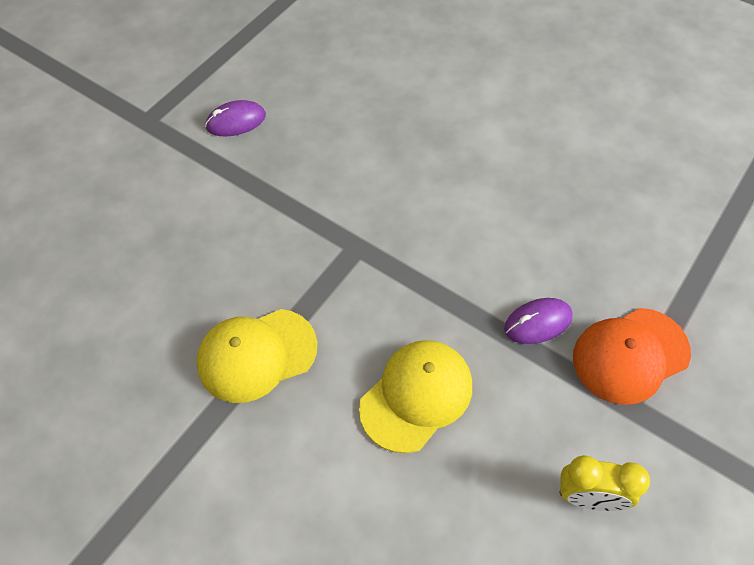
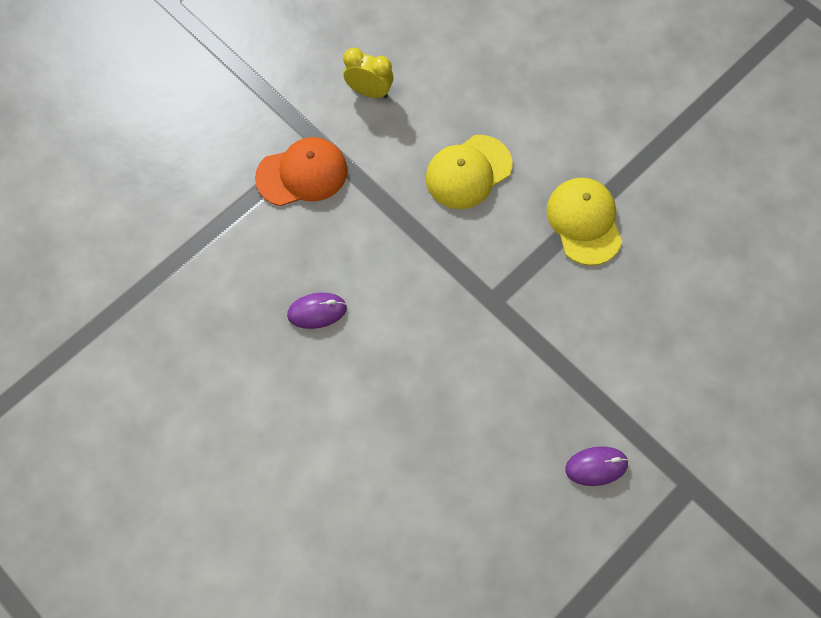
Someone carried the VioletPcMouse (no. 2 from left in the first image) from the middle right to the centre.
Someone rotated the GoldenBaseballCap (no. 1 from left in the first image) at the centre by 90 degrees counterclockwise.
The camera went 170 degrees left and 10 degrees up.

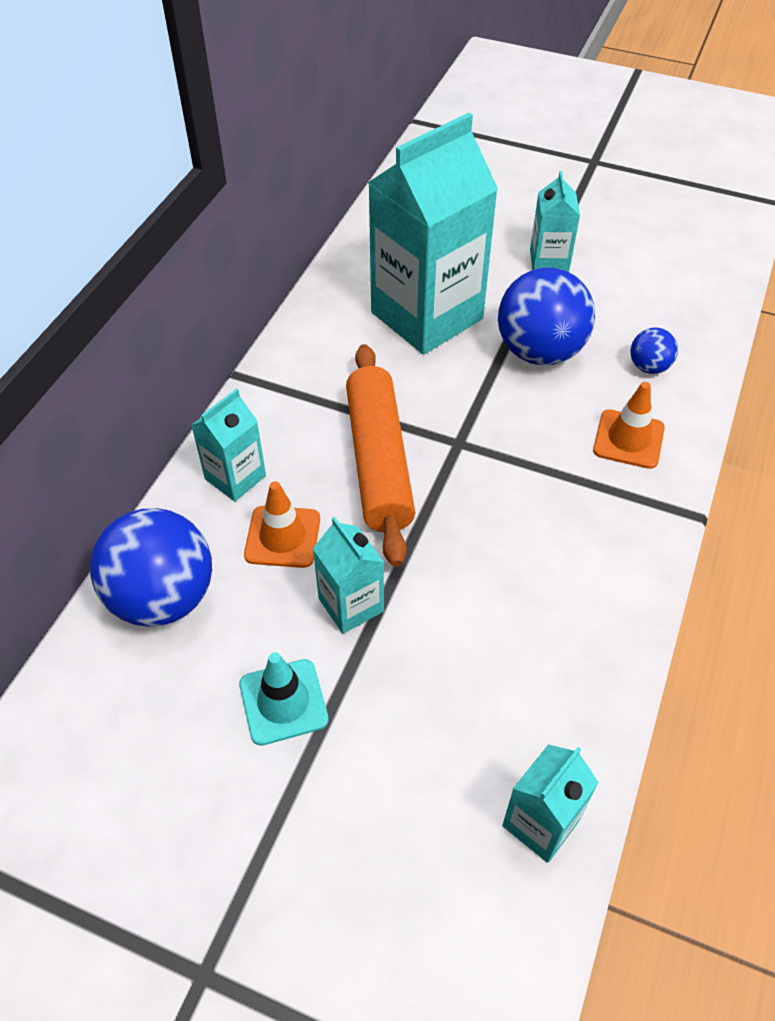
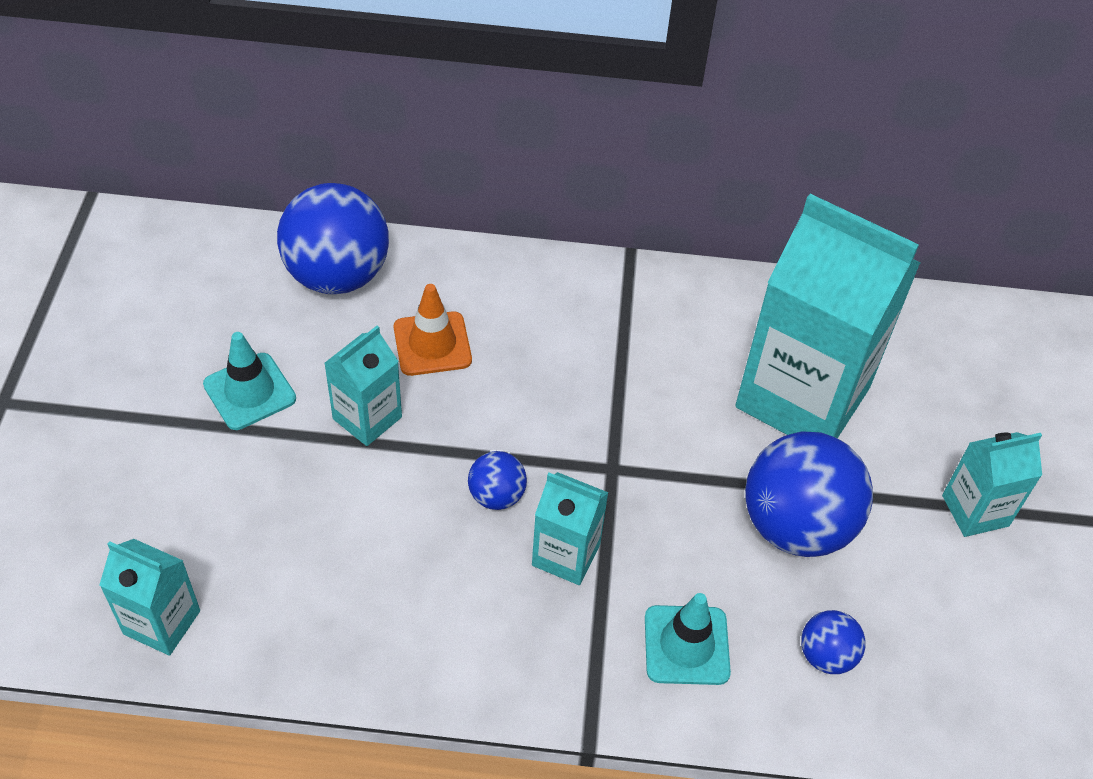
Someone took away the OrangeColouredPastryRoller at the centre.
Someone repainted the OrangeColouredTrafficCone (no. 2 from left) at the middle right, which became the TealTrafficCone (no. 2 from left) at the bottom centre.
Someone carried the TealJuiceCarton (no. 1 from left in the first image) from the middle left to the bottom centre.
Someone put down the RoyalBluePlayBall (no. 2 from left) at the centre.
The camera went 70 degrees right and 0 degrees up.

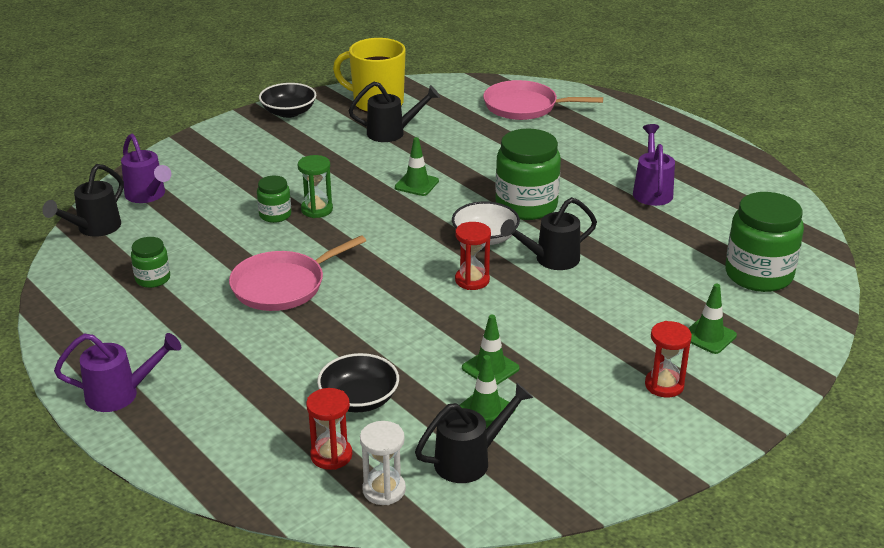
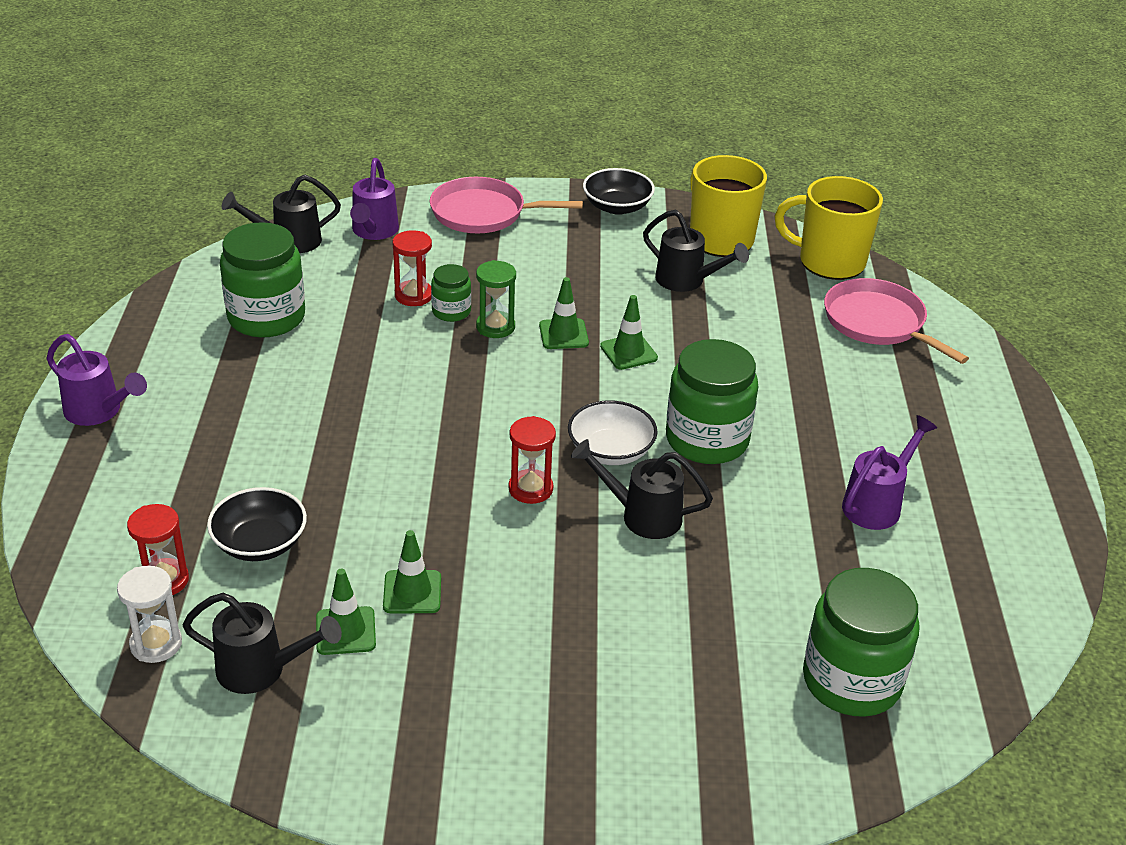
Someone carried the RosePinkPan (no. 1 from left) from the centre to the top centre.
Someone scaled the LeafGreenJar (no. 1 from left) at the middle left by 1.95.
Someone carried the LeafGreenTrafficCone (no. 4 from left in the first image) from the middle right to the centre.
Someone carried the RedSandTimer (no. 3 from left in the first image) from the middle right to the top centre.
Someone put down the GoldenTeaMug (no. 2 from left) at the top right.
The camera went 40 degrees right and 5 degrees up.

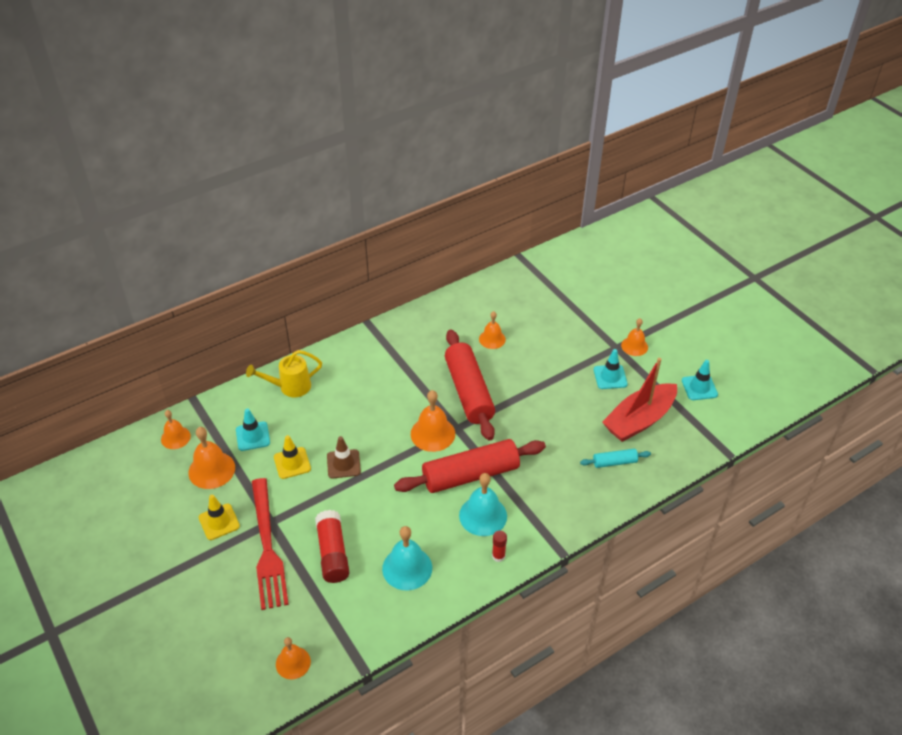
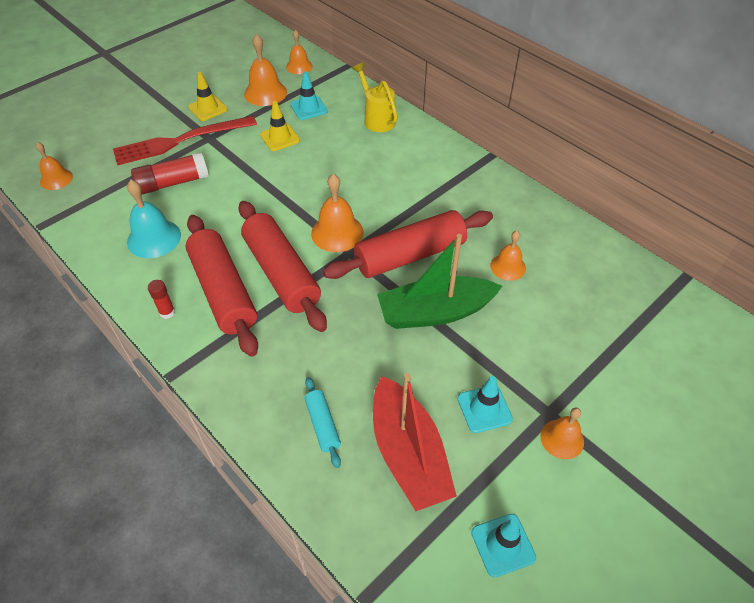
Someone rotated the RedSailboat at the middle right by 150 degrees counterclockwise.
Someone took away the RussetTrafficCone at the centre.
Someone swapped the TealHandBell (no. 2 from left) at the bottom centre for the RedPastryRoller (no. 1 from left) at the middle left.
Someone put down the LeafGreenSailboat at the centre.
The camera went 80 degrees right and 5 degrees up.

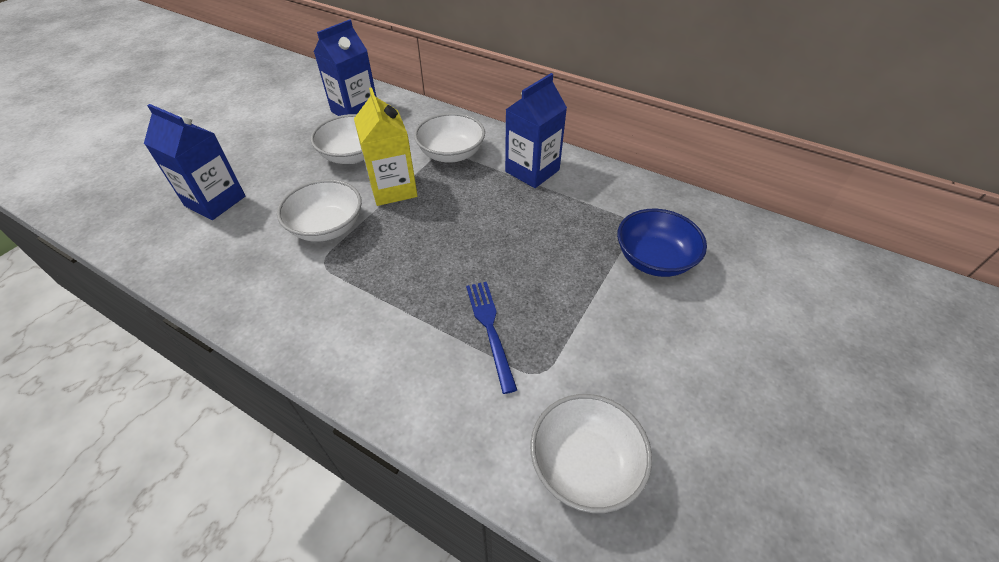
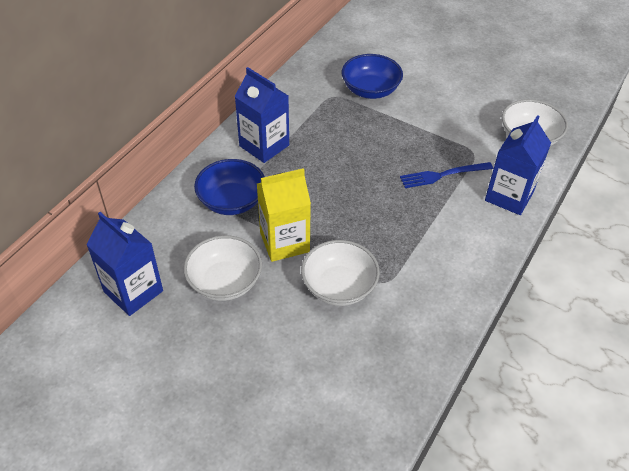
Someone carried the RoyalBlueJuiceCarton (no. 1 from left in the first image) from the top left to the middle right.
Someone repainted the PureWhiteDeepDish (no. 3 from left) at the top centre, which became the RoyalBlueDeepDish (no. 1 from left) at the centre.
The camera went 90 degrees left and 0 degrees up.

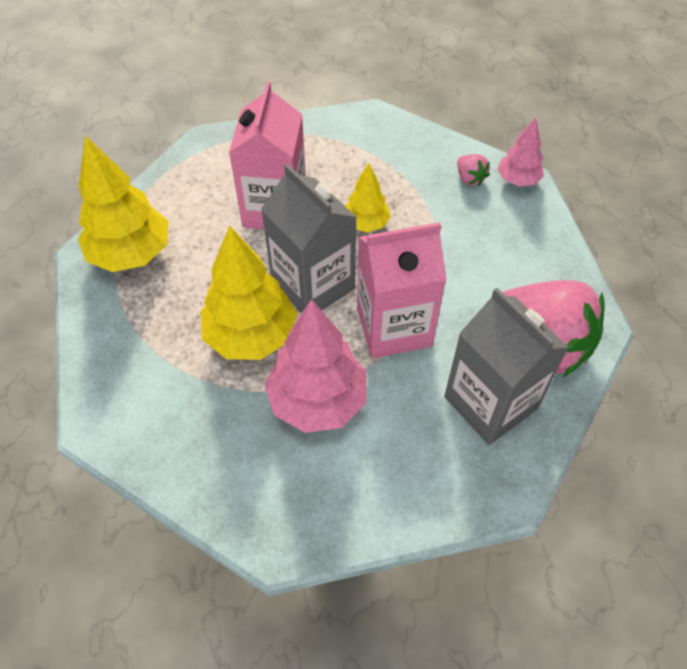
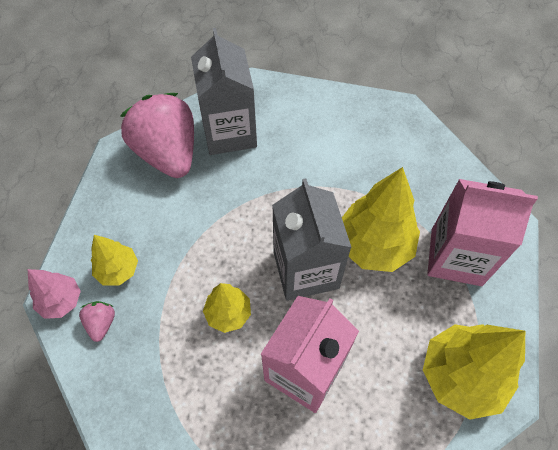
Someone carried the RosePinkJuiceCarton (no. 2 from left) from the centre to the middle right.
Someone took away the RosePinkToyTree (no. 1 from left) at the centre.
Someone put down the GoldenToyTree (no. 1 from left) at the middle left.
The camera went 155 degrees left and 5 degrees up.

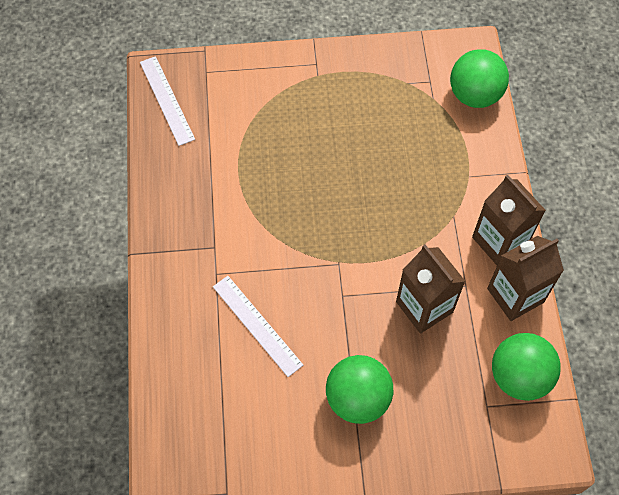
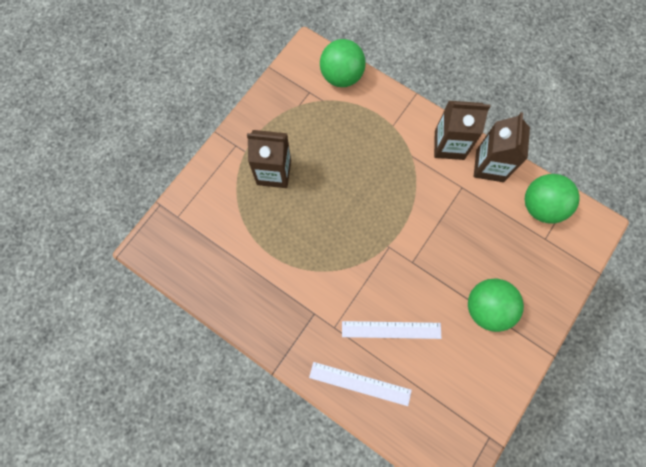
Someone carried the PureWhiteStraightedge (no. 1 from left) from the top left to the bottom centre.
Someone carried the RussetJuiceCarton (no. 1 from left) from the middle right to the centre.
The camera went 50 degrees left and 10 degrees up.

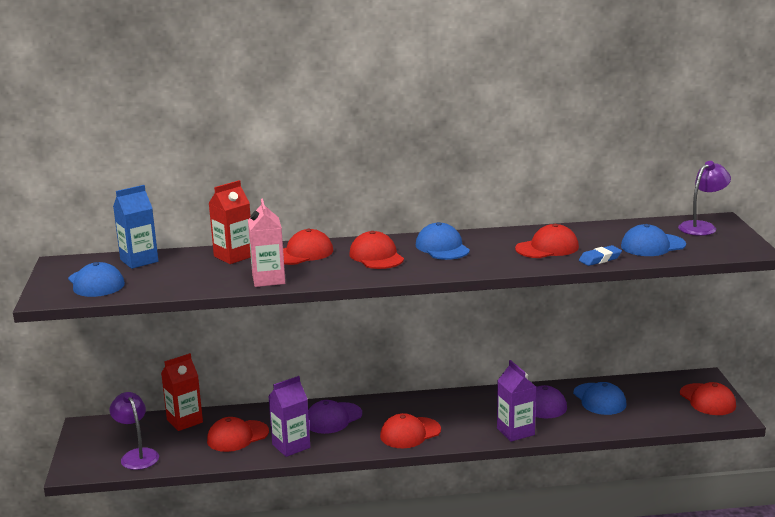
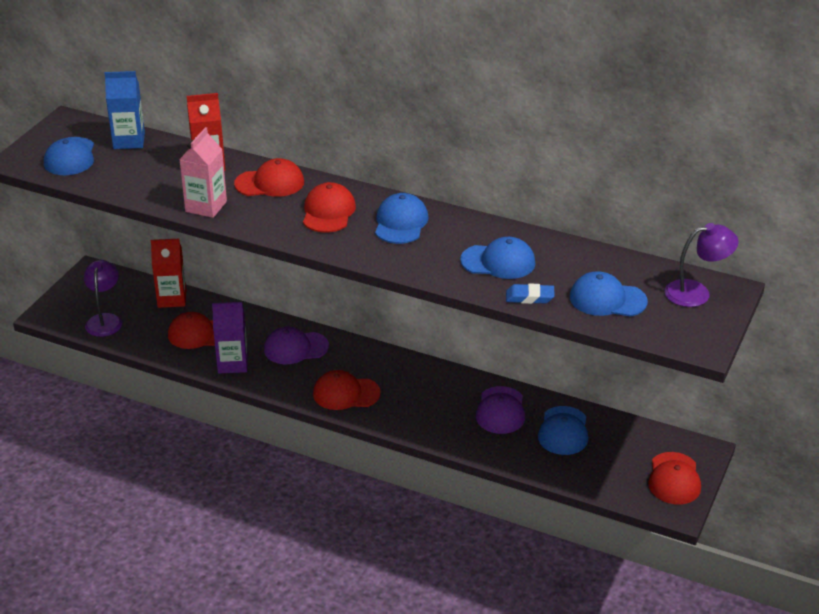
Someone repainted the RedBaseballCap (no. 5 from left) at the middle right, which became the RoyalBlueBaseballCap (no. 3 from left) at the centre.
Someone took away the VioletJuiceCarton (no. 2 from left) at the bottom centre.
The camera went 30 degrees right and 15 degrees up.

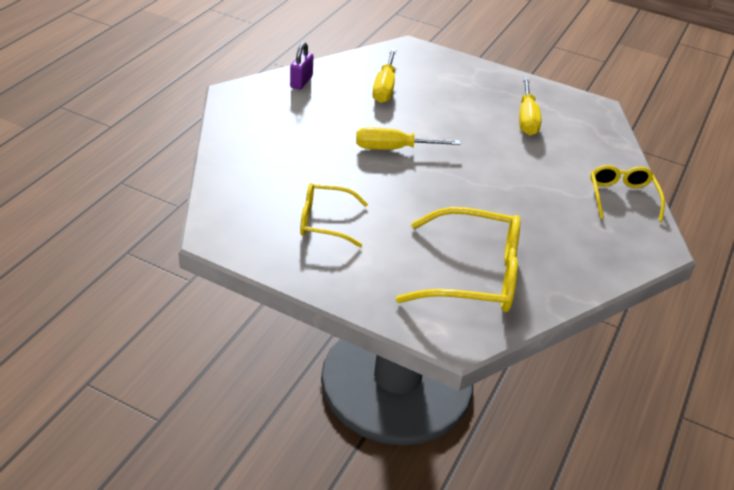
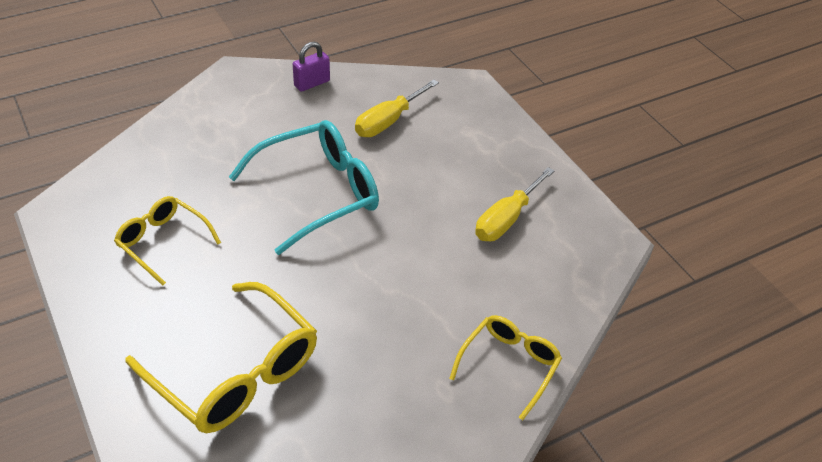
Someone swapped the GoldenHandScrewdriver (no. 2 from left) at the top centre for the TealEyeglasses at the centre.
The camera went 35 degrees right and 5 degrees up.

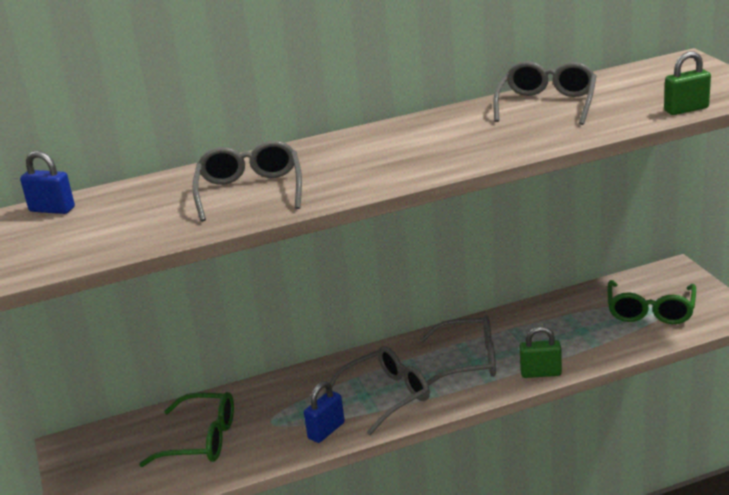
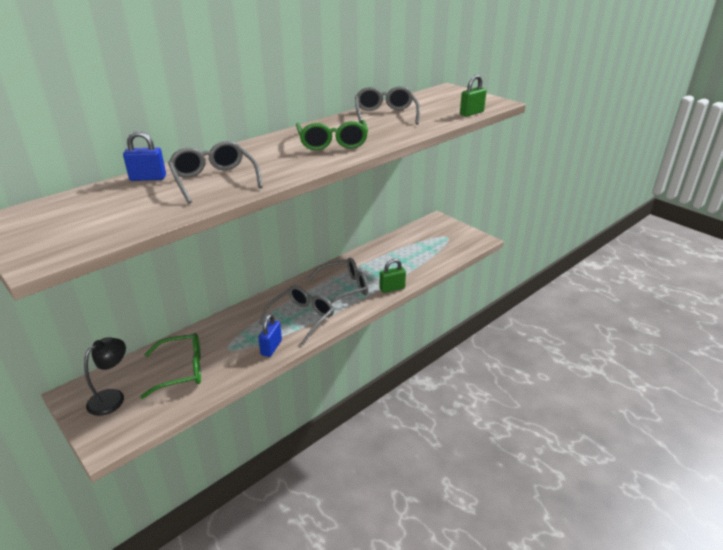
Someone carried the RoyalBlueLock (no. 1 from left) from the middle left to the top left.
Someone carried the LeafGreenEyeglasses (no. 2 from left) from the middle right to the top centre.
Someone put down the EbonyDeskLamp at the bottom left.
The camera went 25 degrees left and 5 degrees up.

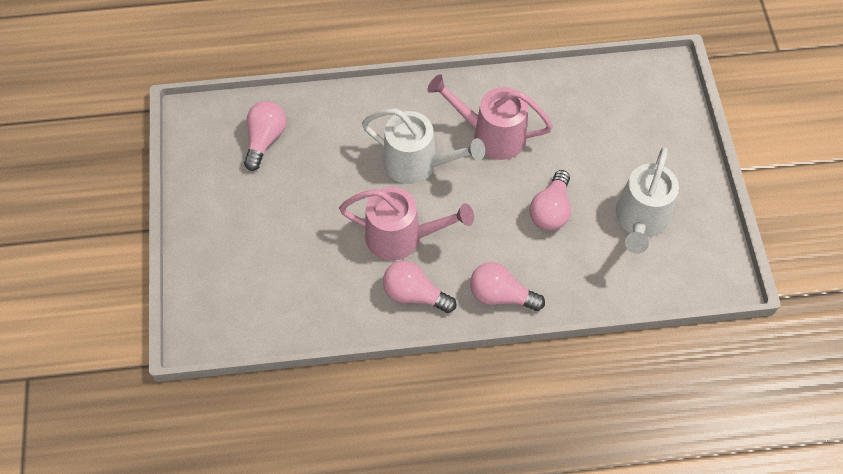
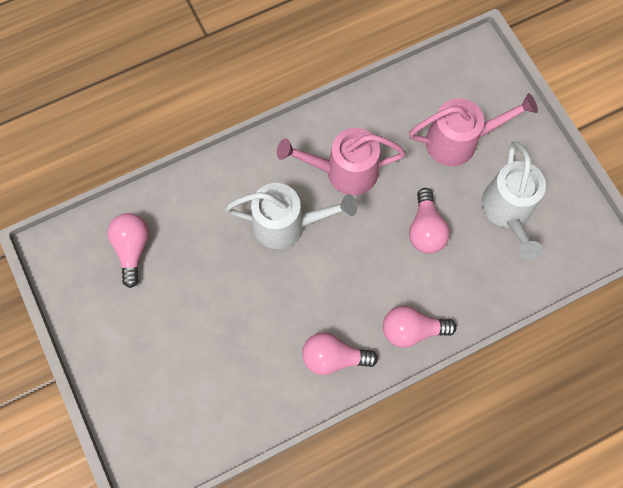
Someone carried the RosePinkWateringPot (no. 1 from left in the first image) from the centre to the top right.
The camera went 20 degrees left and 10 degrees up.

